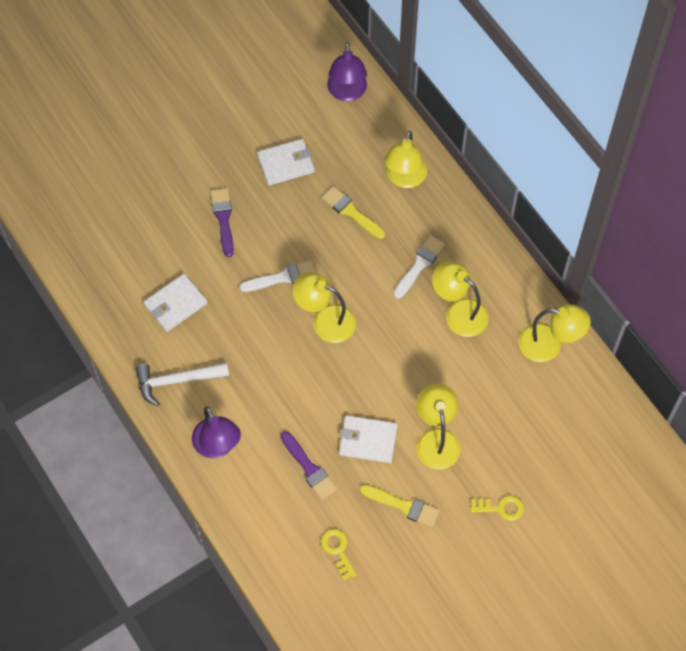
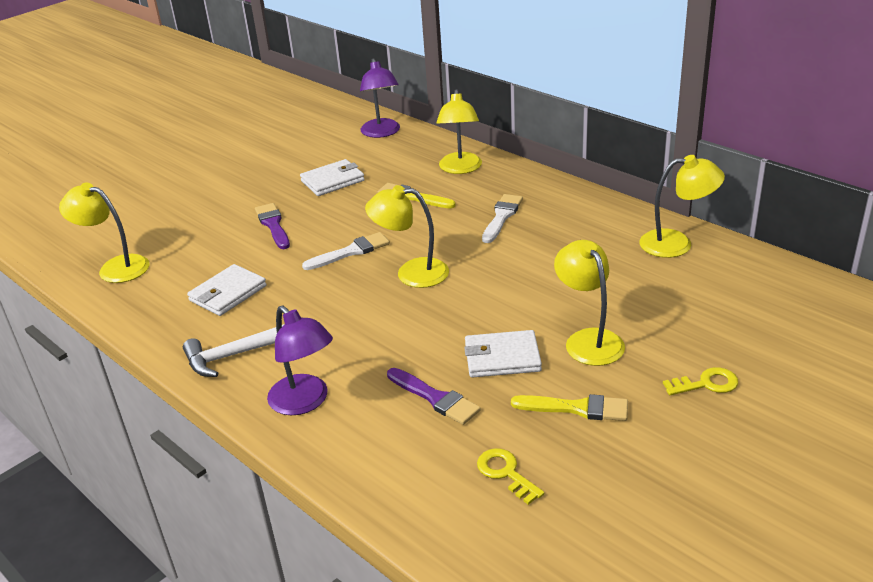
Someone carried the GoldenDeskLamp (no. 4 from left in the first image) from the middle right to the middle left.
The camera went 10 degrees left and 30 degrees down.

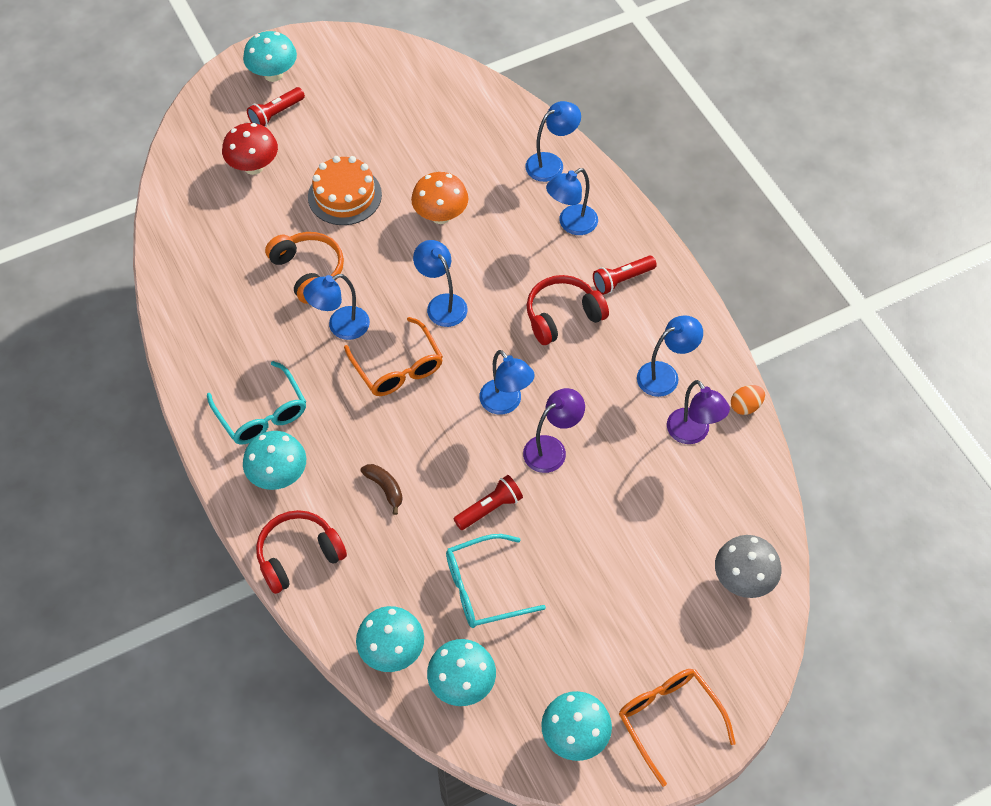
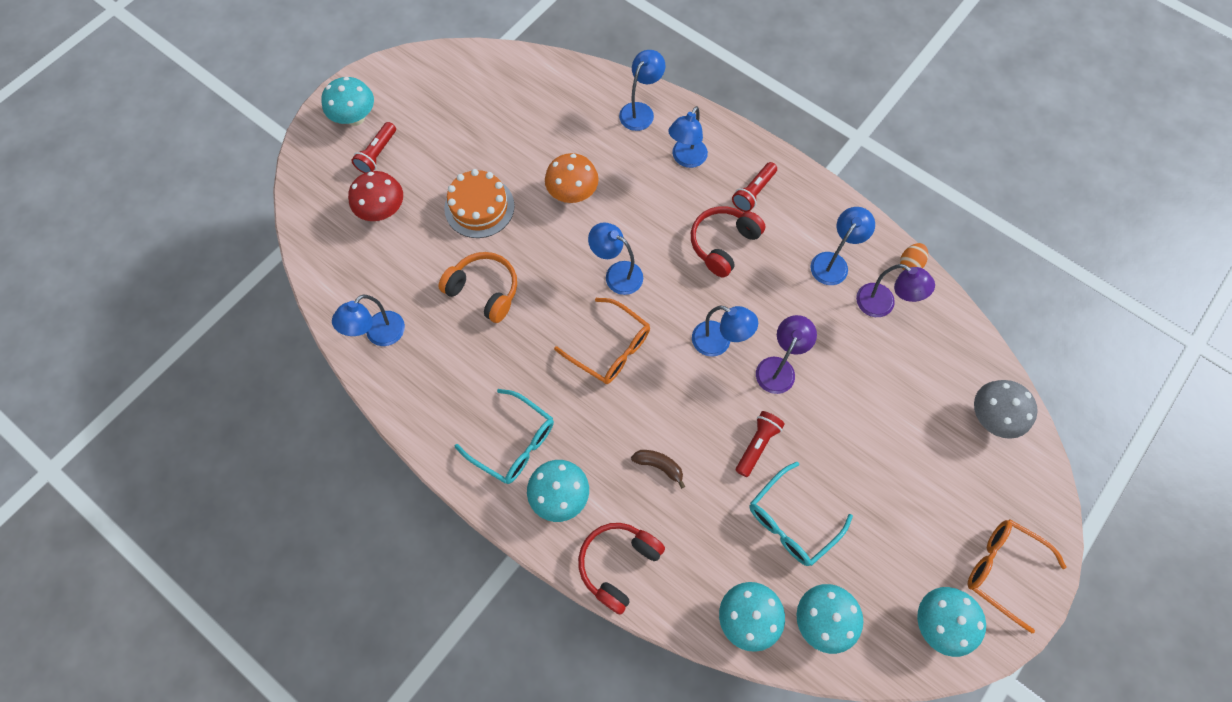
Someone carried the RoyalBlueDeskLamp (no. 1 from left) from the centre to the middle left.
The camera went 25 degrees left and 10 degrees up.

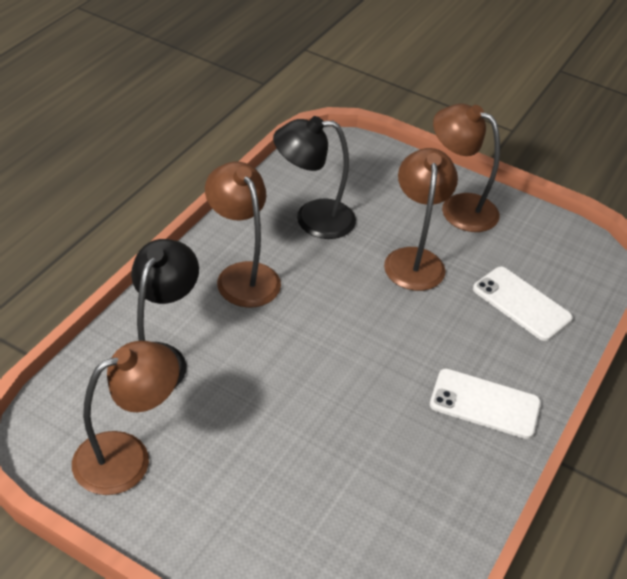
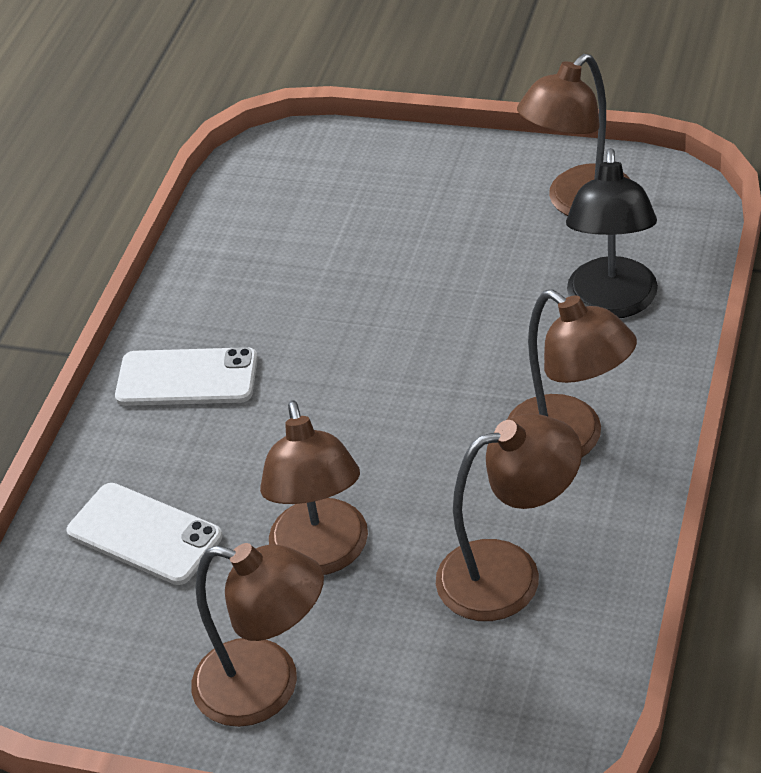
Someone repainted the EbonyDeskLamp (no. 2 from left) at the top centre, which became the RussetDeskLamp (no. 3 from left) at the bottom right.
The camera went 175 degrees right and 0 degrees up.

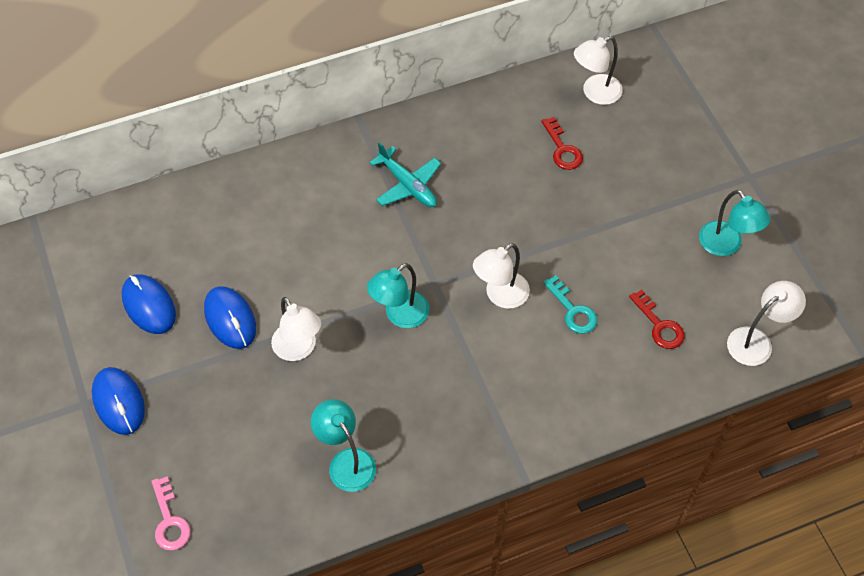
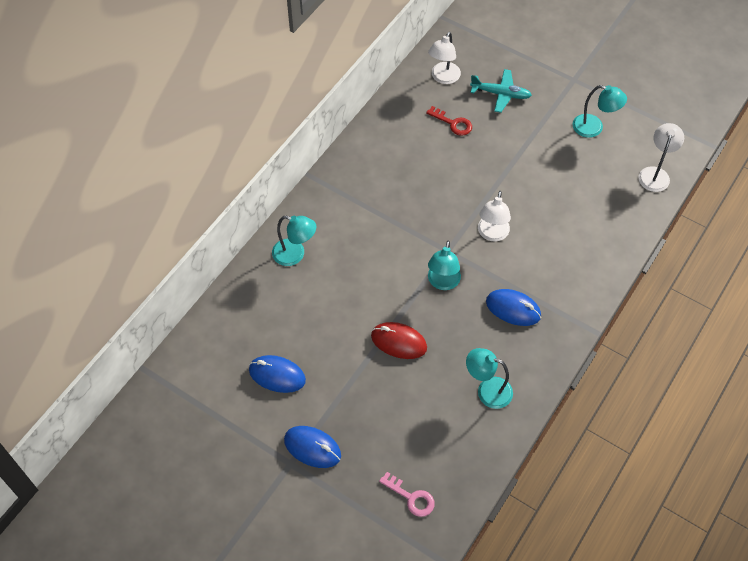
Someone carried the TealToyPlane from the top centre to the top right.
Someone took away the TealLatchkey at the centre.
Someone carried the RoyalBluePcMouse (no. 3 from left) from the middle left to the middle right.
Someone took away the RedLatchkey (no. 2 from left) at the middle right.
Someone swapped the PureWhiteDeskLamp (no. 1 from left) at the centre for the RedPcMouse at the centre.
Someone put down the TealDeskLamp (no. 1 from left) at the centre.
The camera went 35 degrees left and 0 degrees up.

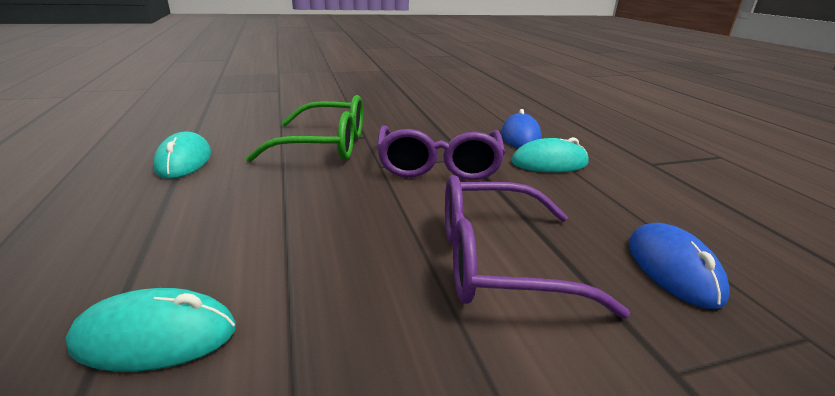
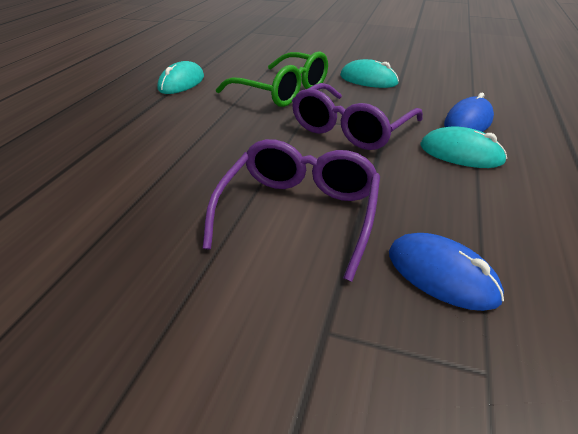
Someone rotated the VioletEyeglasses (no. 2 from left in the first image) at the centre by 75 degrees clockwise.
Someone rotated the RoyalBluePcMouse (no. 2 from left in the first image) at the bottom right by 75 degrees counterclockwise.
Someone carried the TealPcMouse (no. 1 from left in the first image) from the bottom left to the top centre.
The camera went 35 degrees right and 10 degrees up.

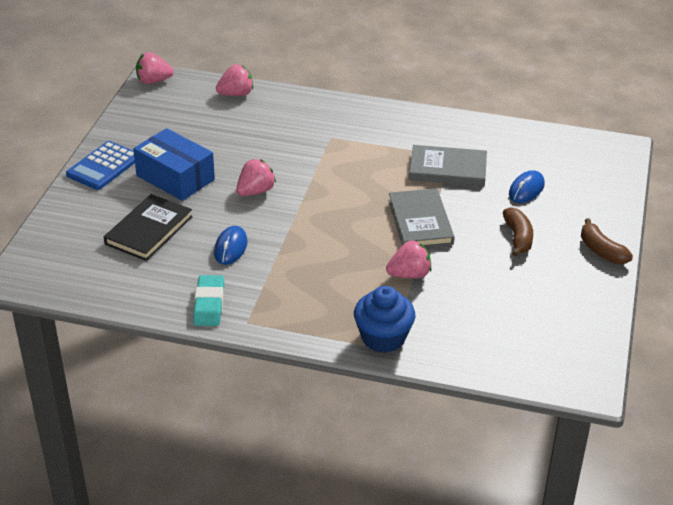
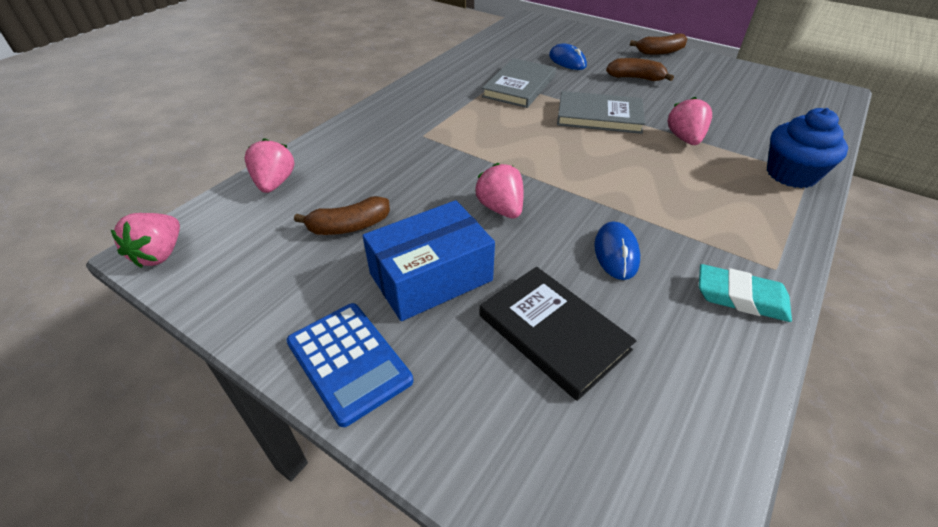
Someone rotated the RoyalBluePcMouse (no. 1 from left in the first image) at the centre by 60 degrees clockwise.
Someone put down the RussetBananaFruit (no. 1 from left) at the centre.
The camera went 70 degrees left and 5 degrees up.

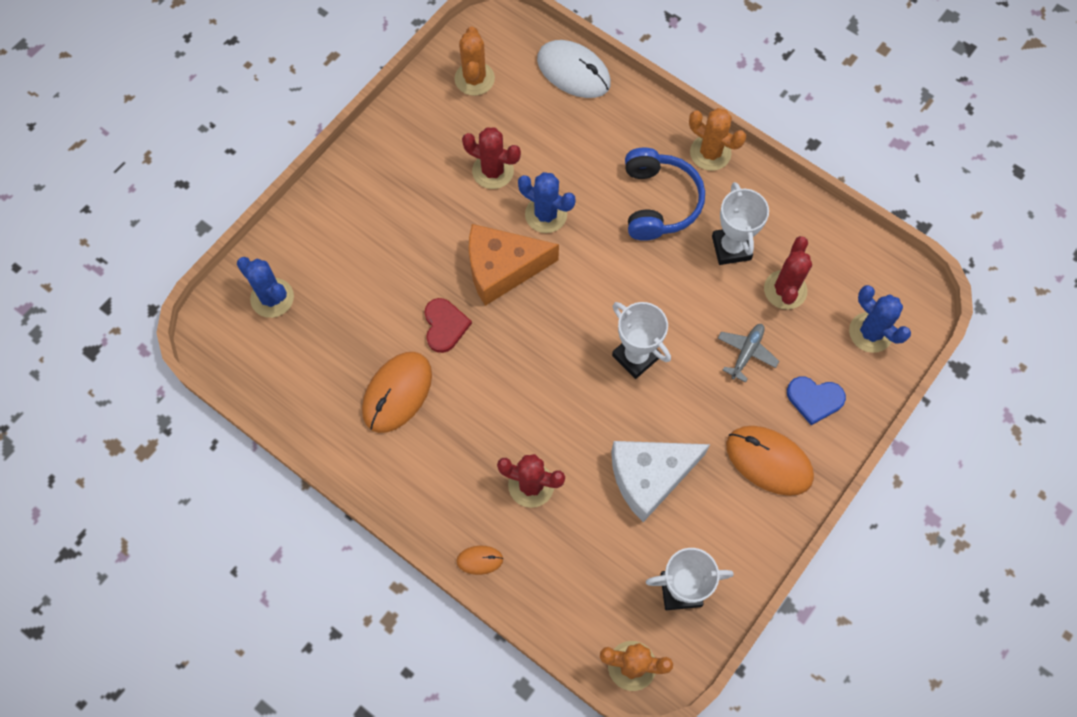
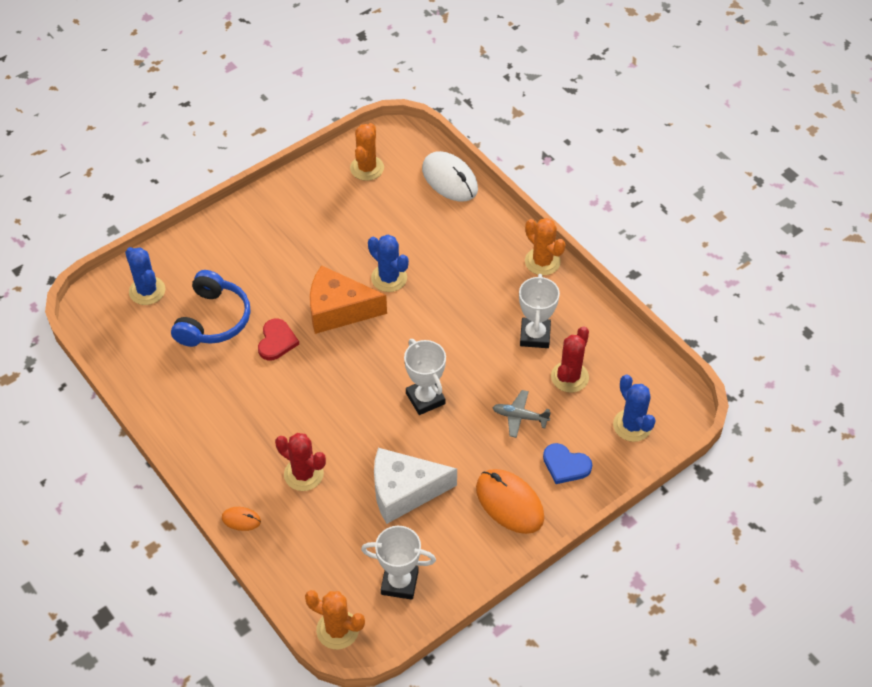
Someone took away the RedCactus (no. 1 from left) at the top centre.
Someone carried the RoyalBlueHeadset from the top centre to the middle left.
Someone rotated the GrayToyPlane at the middle right by 120 degrees counterclockwise.
Someone took away the OrangeColouredPcMouse (no. 1 from left) at the centre.
The camera went 15 degrees right and 15 degrees down.

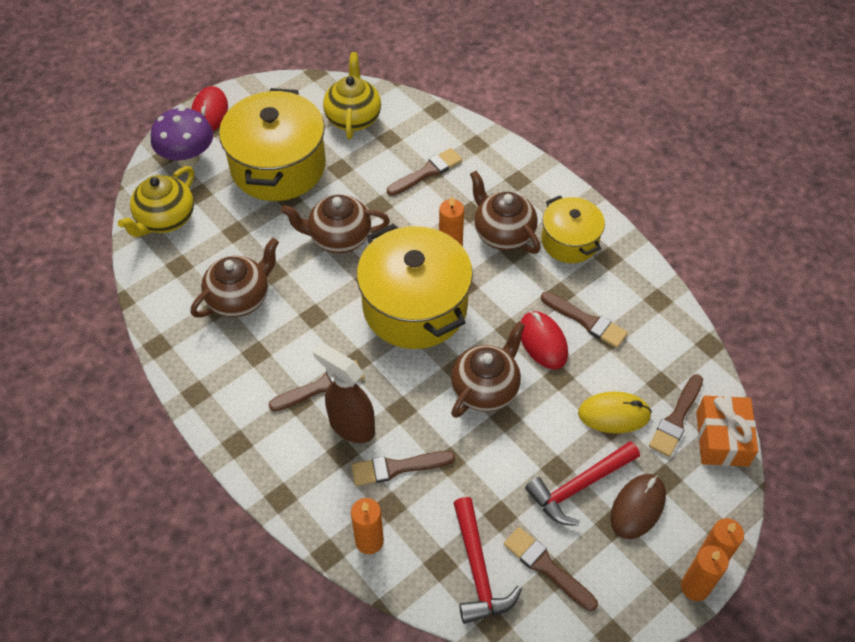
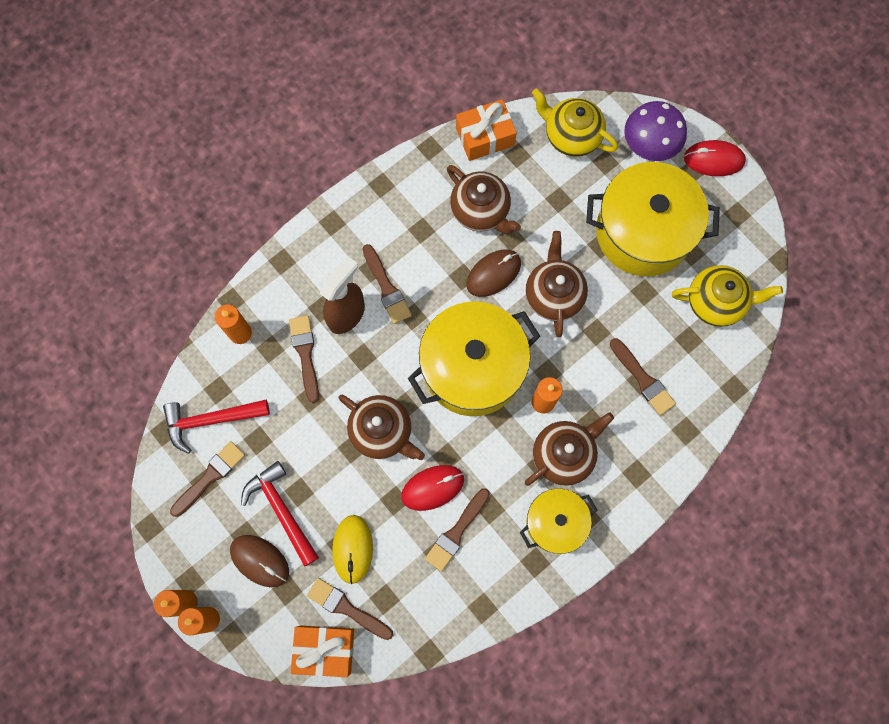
Someone put down the OrangeColouredWrappedGift (no. 2 from left) at the top centre.
Someone put down the RussetPcMouse (no. 2 from left) at the centre.
The camera went 90 degrees right and 20 degrees up.

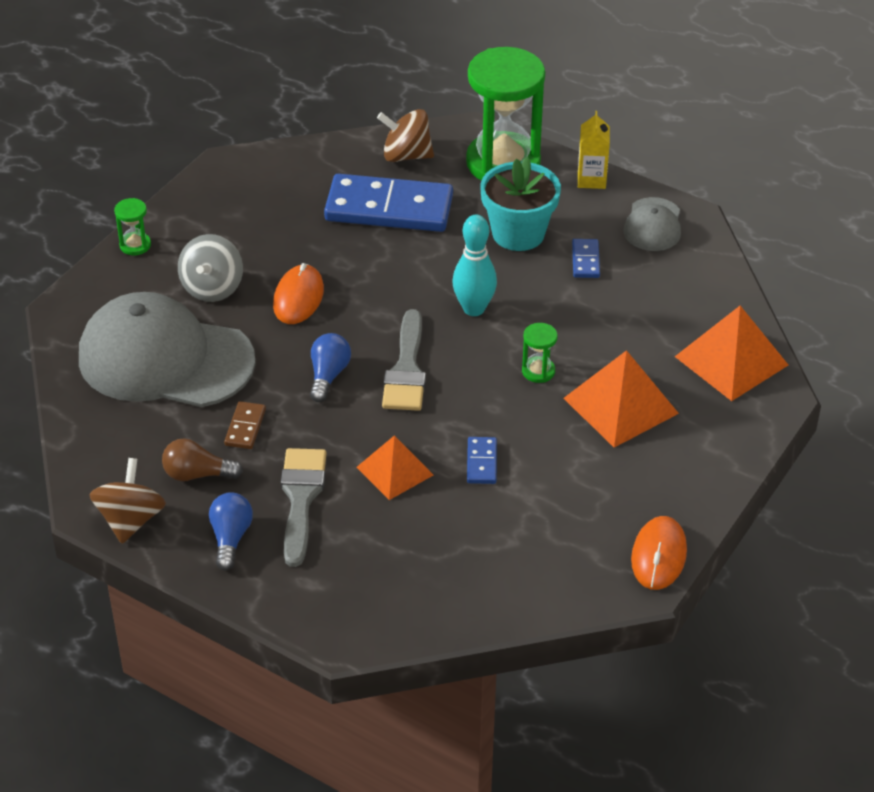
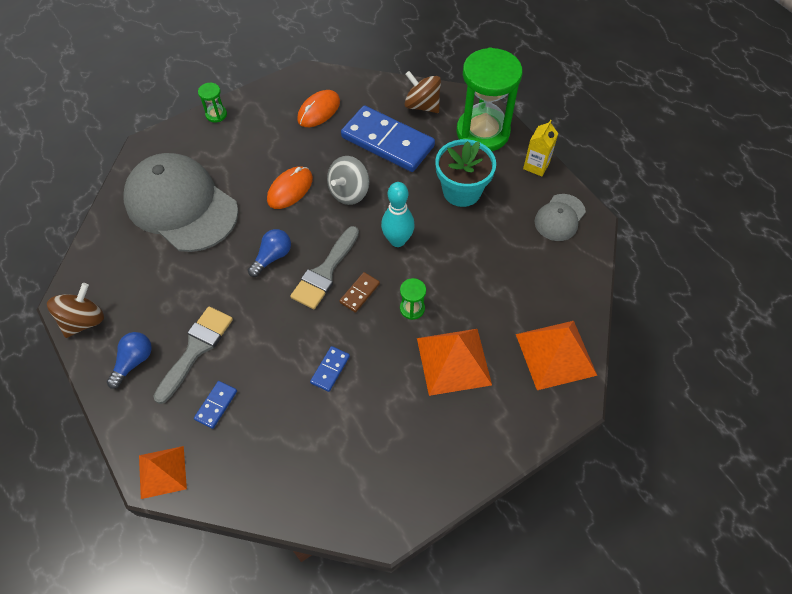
Someone carried the GrayToyTop from the middle left to the top centre.
Someone carried the RoyalBlueDomino (no. 3 from left in the first image) from the top right to the bottom left.
Someone carried the RussetDomino from the middle left to the centre.
Someone carried the OrangeColouredSolidPyramid (no. 1 from left) from the centre to the bottom left.
Someone took away the RussetLightbulb at the middle left.
Someone carried the OrangeColouredPcMouse (no. 2 from left) from the bottom right to the top centre.
The camera went 25 degrees right and 15 degrees up.

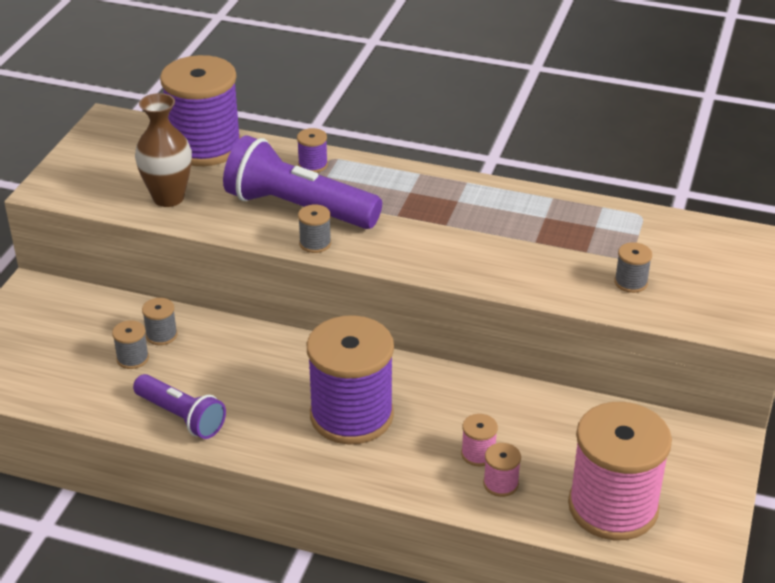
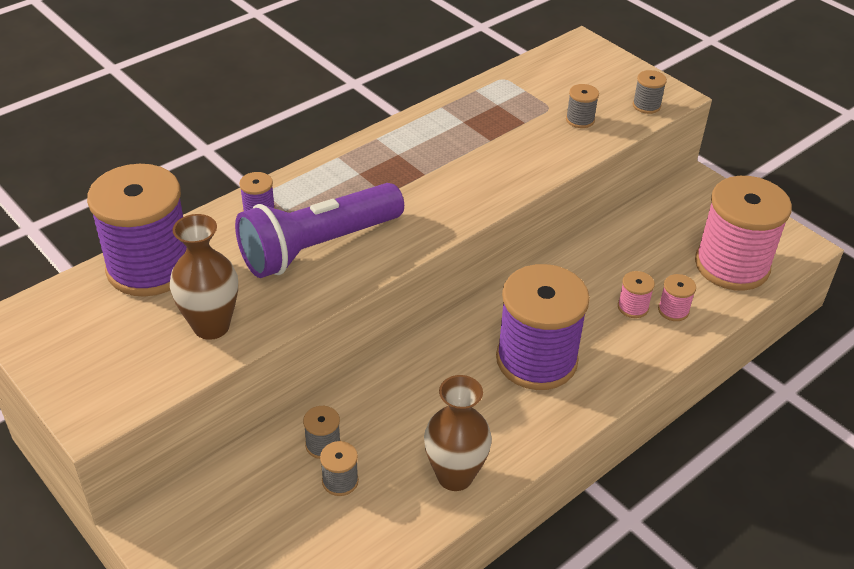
Someone carried the GraySpool (no. 3 from left in the first image) from the centre to the top right.
Someone swapped the VioletPocketTorch (no. 1 from left) at the bottom left for the RussetVase (no. 2 from left) at the bottom centre.
The camera went 60 degrees left and 5 degrees up.

